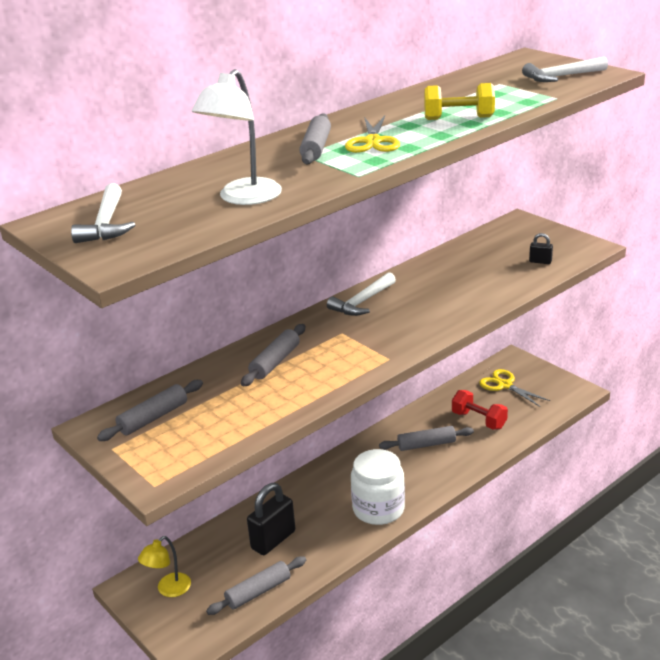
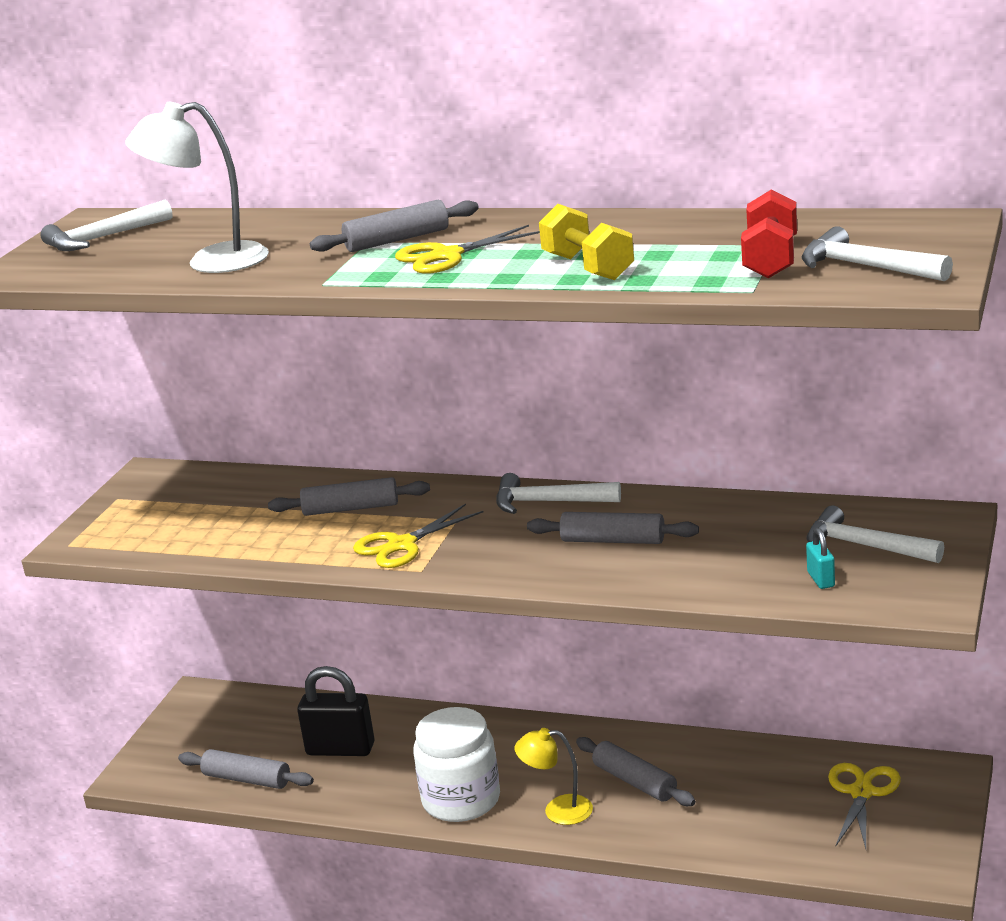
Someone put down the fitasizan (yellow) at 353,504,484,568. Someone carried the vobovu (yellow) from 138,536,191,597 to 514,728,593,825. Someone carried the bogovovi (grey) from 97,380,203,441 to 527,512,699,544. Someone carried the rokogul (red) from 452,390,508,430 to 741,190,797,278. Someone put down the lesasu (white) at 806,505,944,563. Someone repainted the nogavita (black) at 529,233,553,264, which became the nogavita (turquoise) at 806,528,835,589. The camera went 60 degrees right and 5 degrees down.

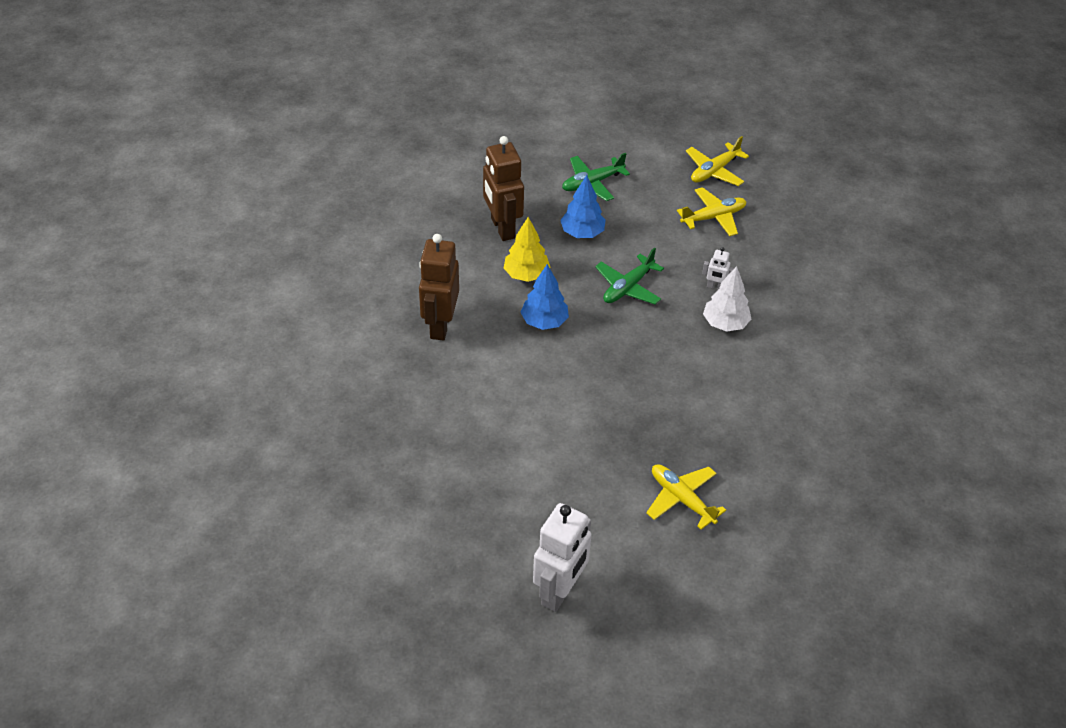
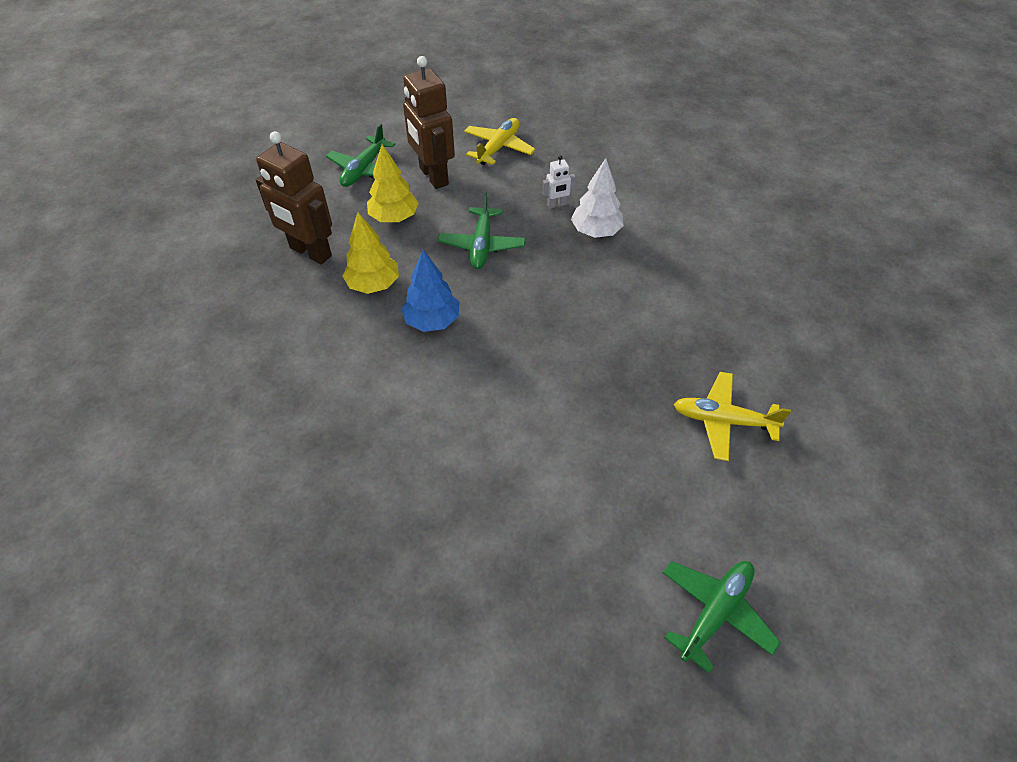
Someone repainted the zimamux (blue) at 560,175,606,238, which became the zimamux (yellow) at 367,144,419,222. Someone carried the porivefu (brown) from 419,234,459,341 to 403,56,455,189. Someone swapped the porivefu (white) at 533,503,592,612 for the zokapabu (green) at 663,561,781,673. Someone took away the zokapabu (yellow) at 686,136,749,186. The camera went 35 degrees left and 5 degrees up.

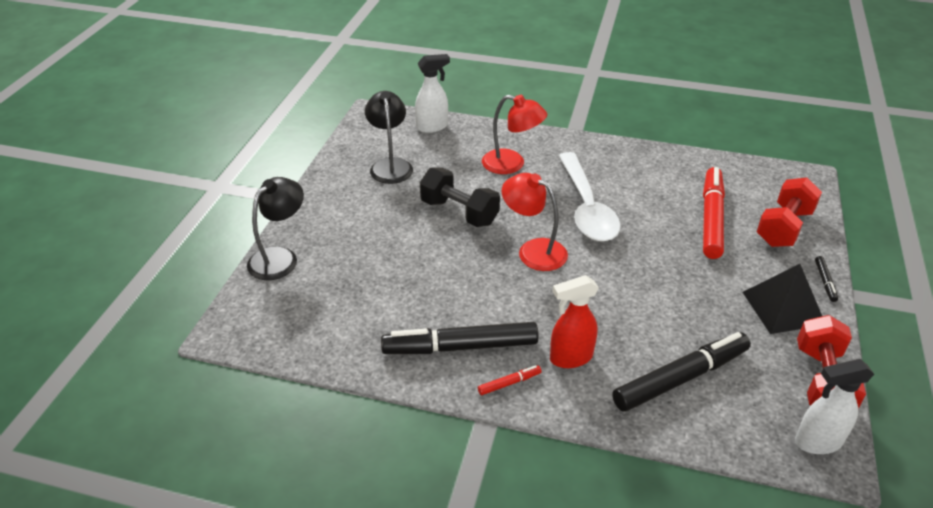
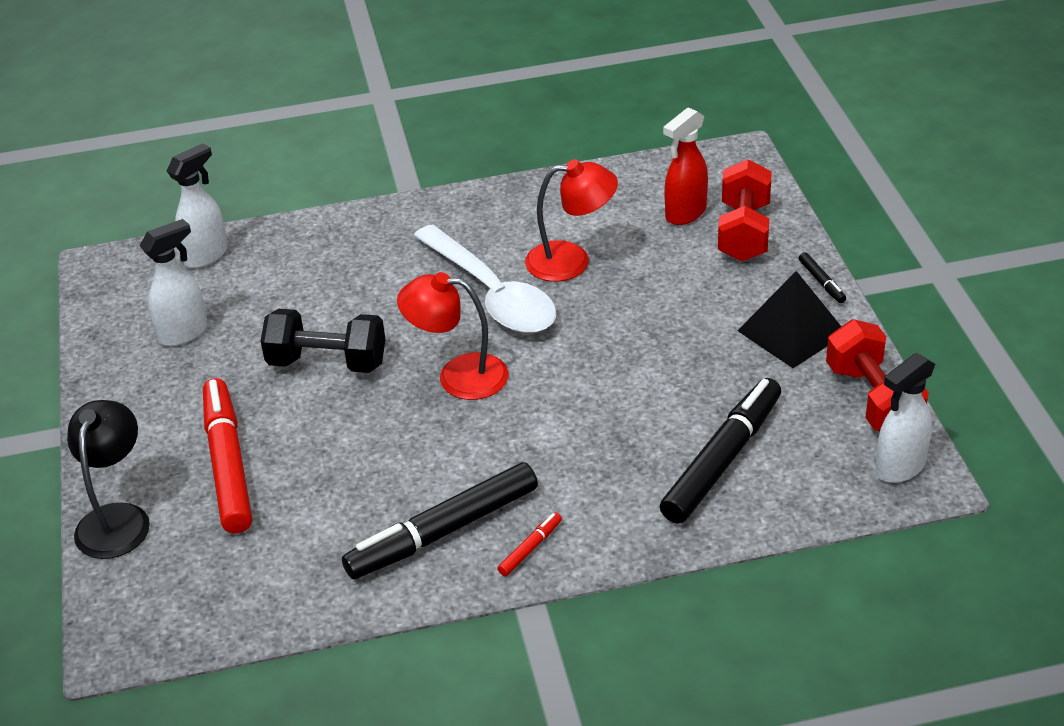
Someone swapped the vobovu (black) at 365,91,413,184 for the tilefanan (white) at 139,219,208,346. Someone carried the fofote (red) from 703,167,725,259 to 203,378,252,534. Someone carried the vobovu (red) from 482,95,547,174 to 525,159,618,282. Someone carried the tilefanan (red) from 550,275,599,368 to 663,107,708,225. The camera went 25 degrees left and 0 degrees up.

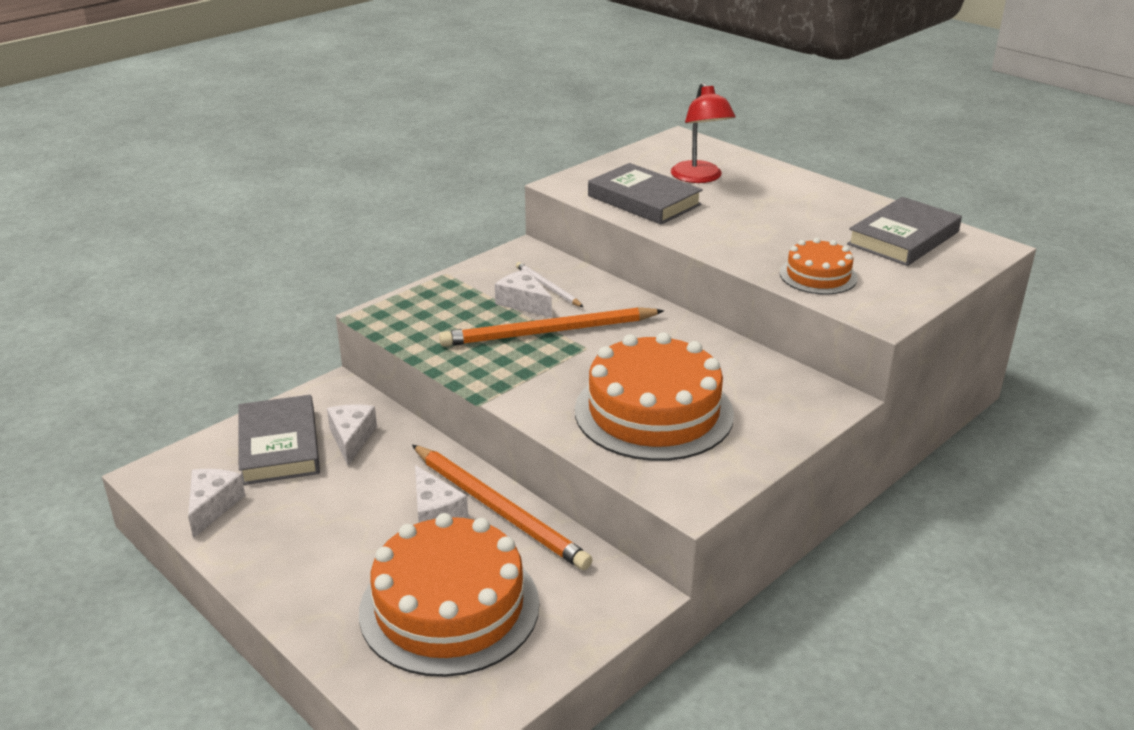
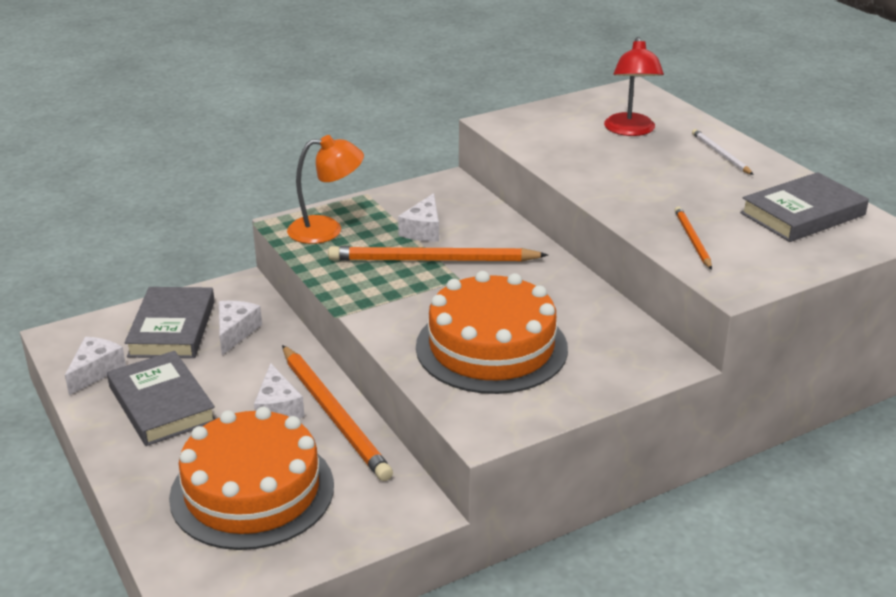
Someone carried the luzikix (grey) from 588,163,703,225 to 107,351,215,446. Someone put down the vobovu (orange) at 287,135,364,244. Someone rotated the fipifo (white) at 495,269,552,318 by 135 degrees counterclockwise. Someone swapped the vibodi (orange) at 780,238,858,295 for the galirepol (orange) at 675,206,712,270. Someone carried the galirepol (white) from 516,262,583,307 to 692,129,754,175. The camera went 15 degrees right and 0 degrees up.

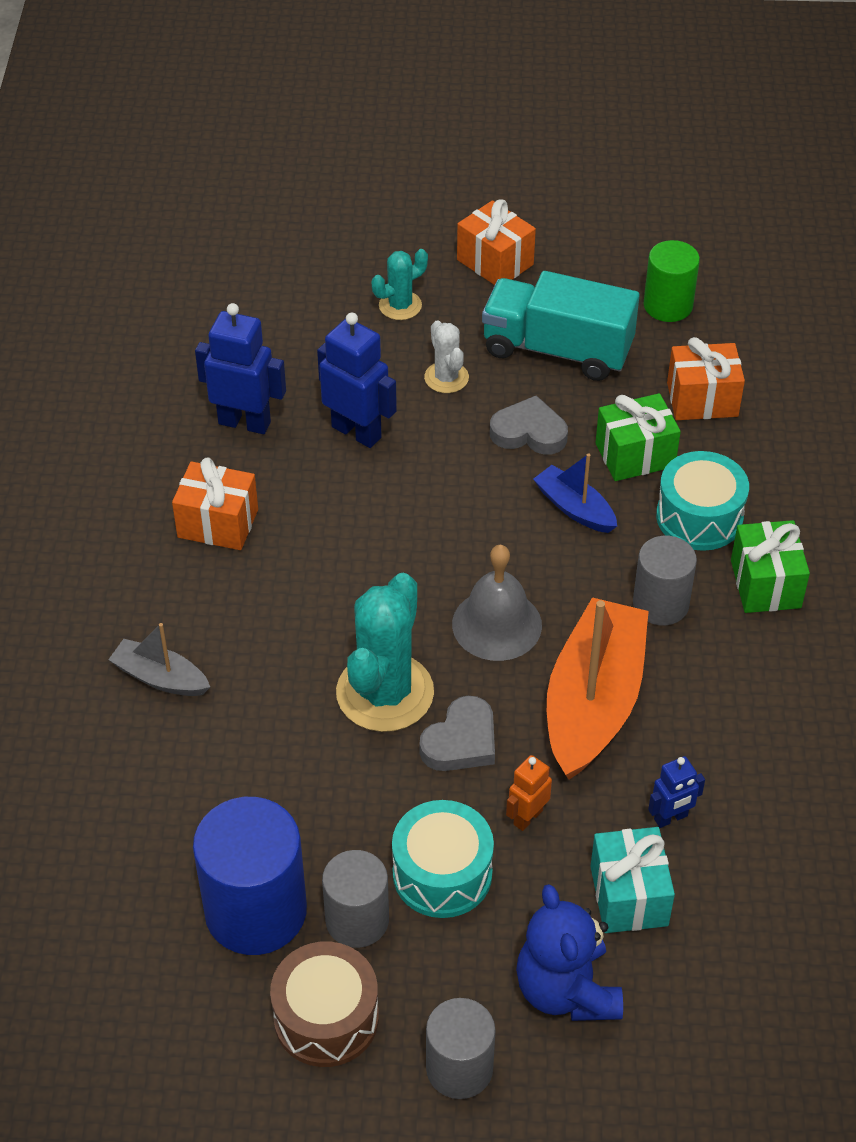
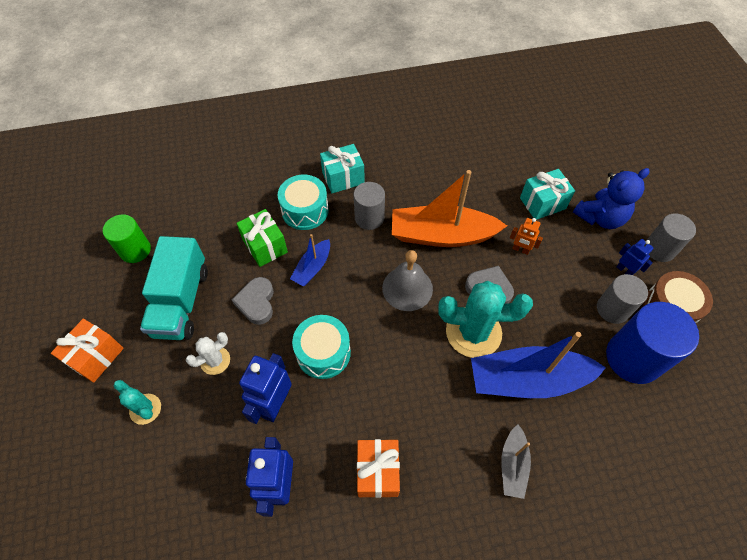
Someone carried the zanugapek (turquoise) from 392,800,494,918 to 292,315,351,379. Someone repainted the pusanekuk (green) at 731,520,810,613, which became the pusanekuk (turquoise) at 320,144,365,193. Someone put down the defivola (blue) at 471,332,606,398. Someone carried the porivefu (blue) from 648,756,705,828 to 616,239,654,275. Someone took away the pusanekuk (orange) at 667,337,745,420. The camera went 105 degrees left and 10 degrees up.

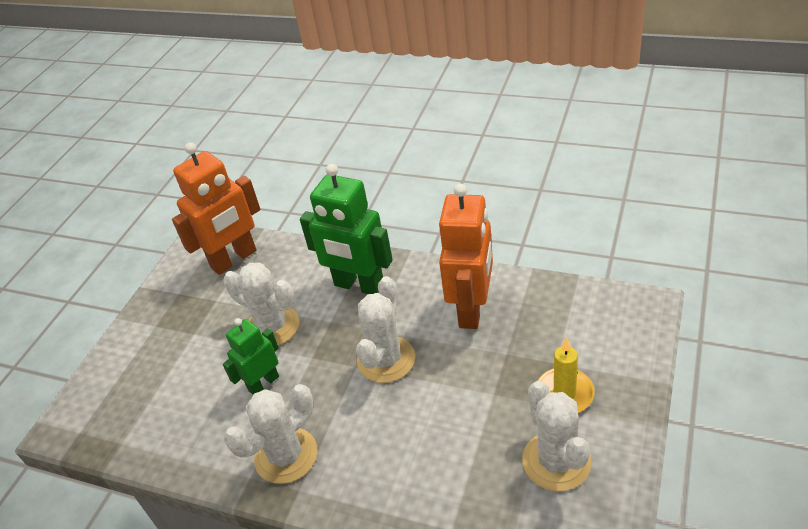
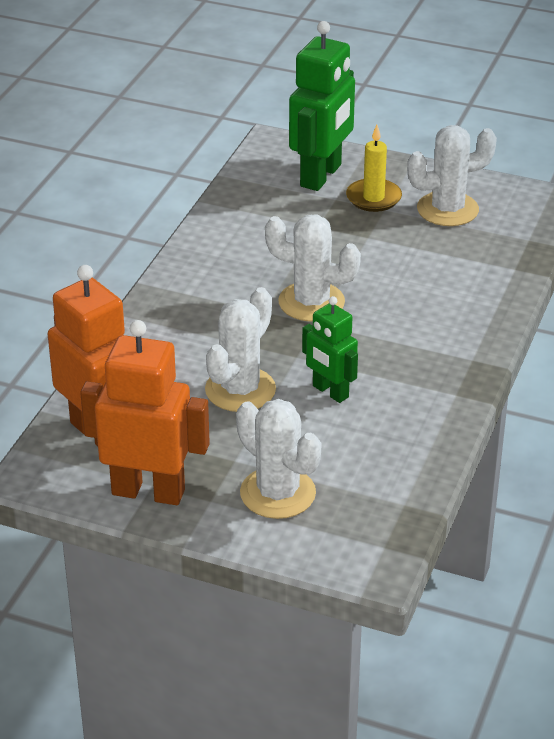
Someone carried the porivefu (orange) from 439,183,493,329 to 80,320,210,505. Someone carried the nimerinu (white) from 224,384,317,484 to 236,399,321,519. Someone carried the porivefu (green) from 300,164,393,294 to 289,21,355,191. The camera went 95 degrees left and 5 degrees down.

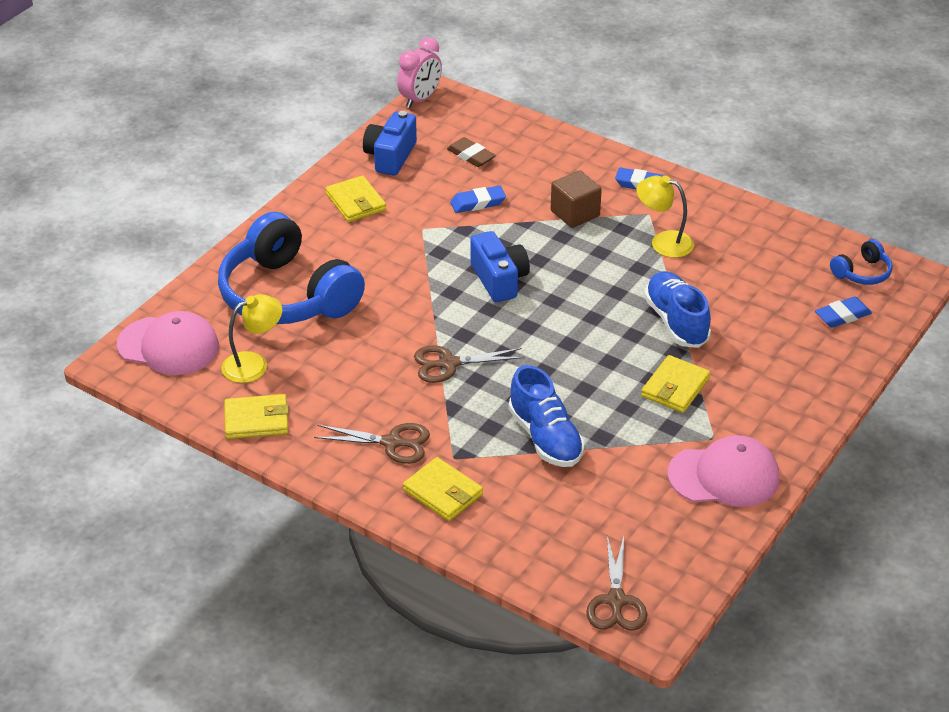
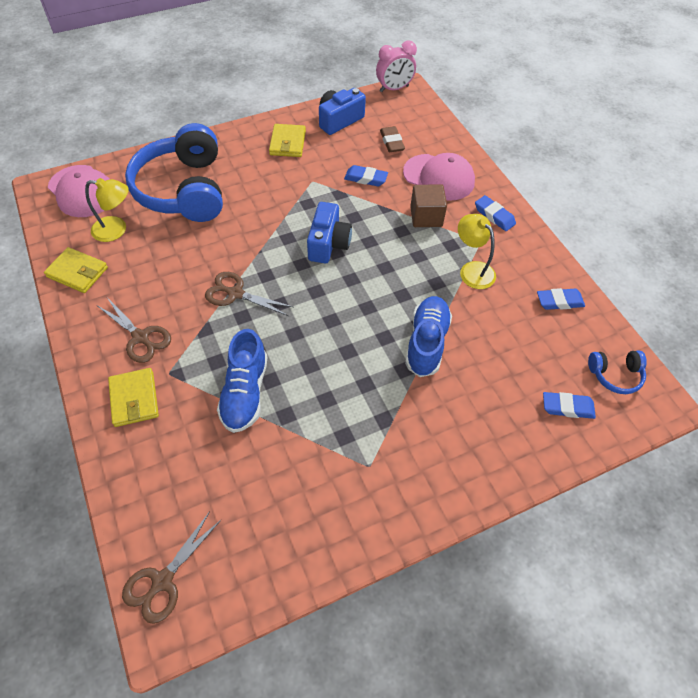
Someone carried the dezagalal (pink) from 668,435,779,507 to 403,153,475,201. Someone put down the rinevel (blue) at 537,288,585,310. Someone took away the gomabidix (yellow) at 641,355,710,413. The camera went 30 degrees right and 15 degrees up.

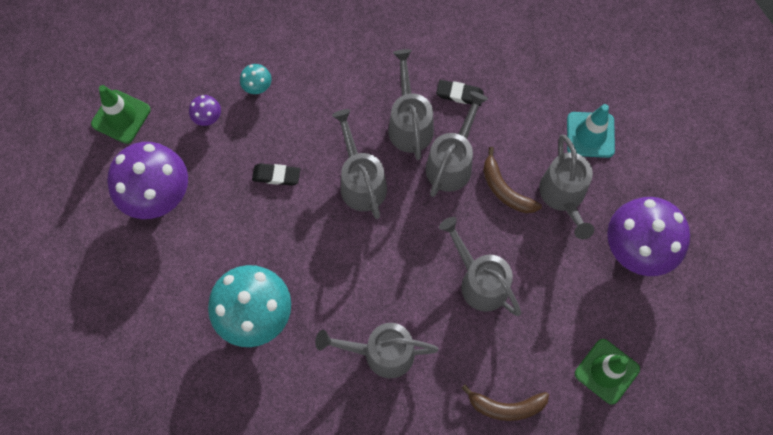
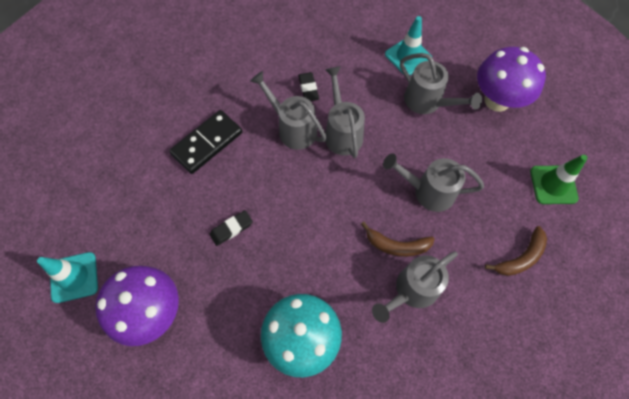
Someone repainted the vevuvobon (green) at 91,85,151,144, which became the vevuvobon (turquoise) at 37,252,98,303. Someone put down the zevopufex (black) at 169,110,242,174. Someone rotated the rinevel (black) at 436,80,484,106 by 75 degrees counterclockwise. Someone carried the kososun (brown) from 483,147,542,213 to 361,222,435,257. Someone took away the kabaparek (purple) at 189,95,221,126. Someone took away the kabaparek (turquoise) at 240,64,272,94. Someone took away the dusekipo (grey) at 332,109,387,219. The camera went 40 degrees left and 5 degrees down.

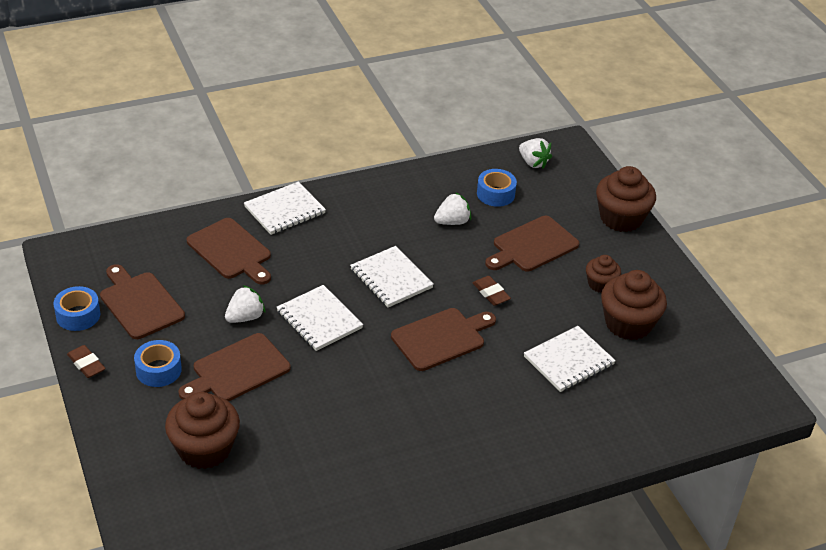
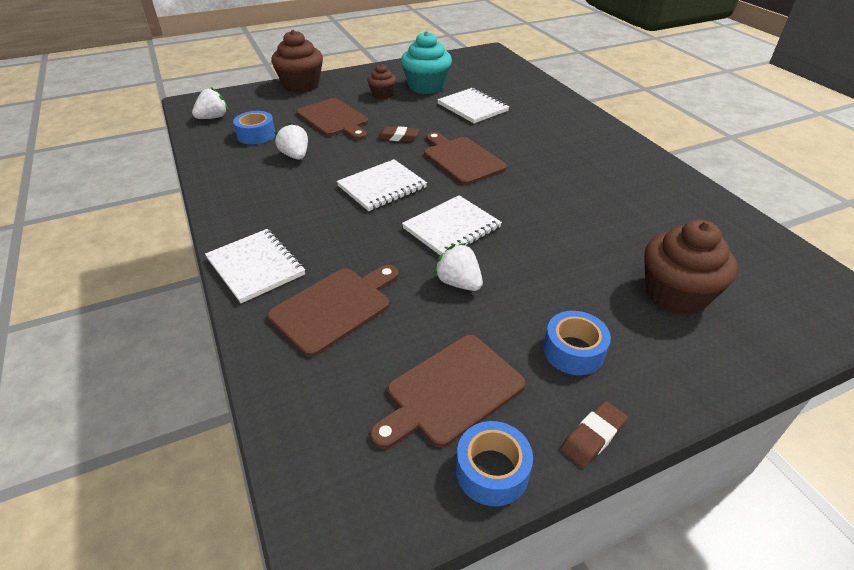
Someone rotated the rinevel (brown) at 472,276,511,306 by 45 degrees clockwise. Someone repainted the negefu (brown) at 601,270,667,340, which became the negefu (turquoise) at 401,31,452,94. Someone took away the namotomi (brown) at 179,333,290,401. The camera went 90 degrees left and 0 degrees up.

